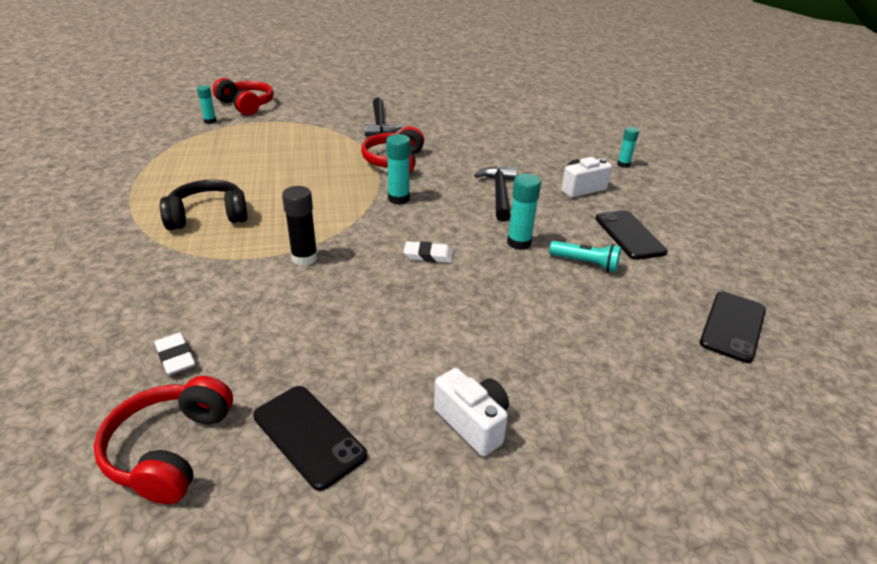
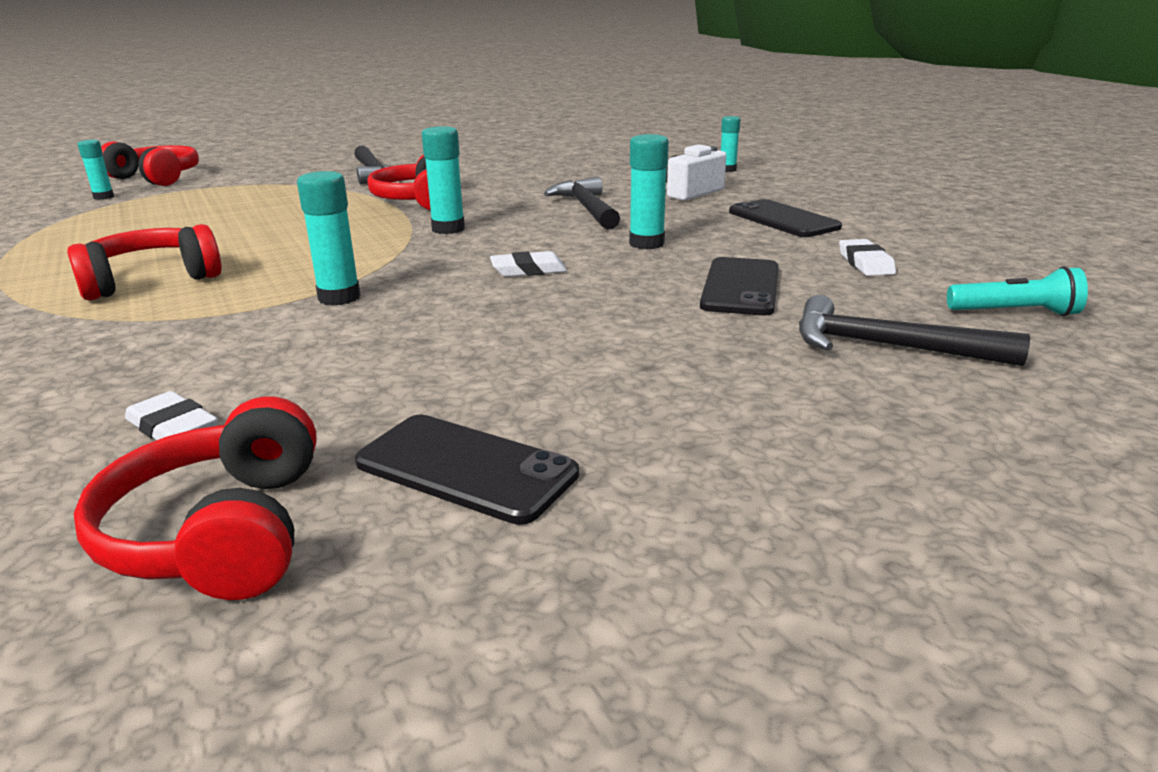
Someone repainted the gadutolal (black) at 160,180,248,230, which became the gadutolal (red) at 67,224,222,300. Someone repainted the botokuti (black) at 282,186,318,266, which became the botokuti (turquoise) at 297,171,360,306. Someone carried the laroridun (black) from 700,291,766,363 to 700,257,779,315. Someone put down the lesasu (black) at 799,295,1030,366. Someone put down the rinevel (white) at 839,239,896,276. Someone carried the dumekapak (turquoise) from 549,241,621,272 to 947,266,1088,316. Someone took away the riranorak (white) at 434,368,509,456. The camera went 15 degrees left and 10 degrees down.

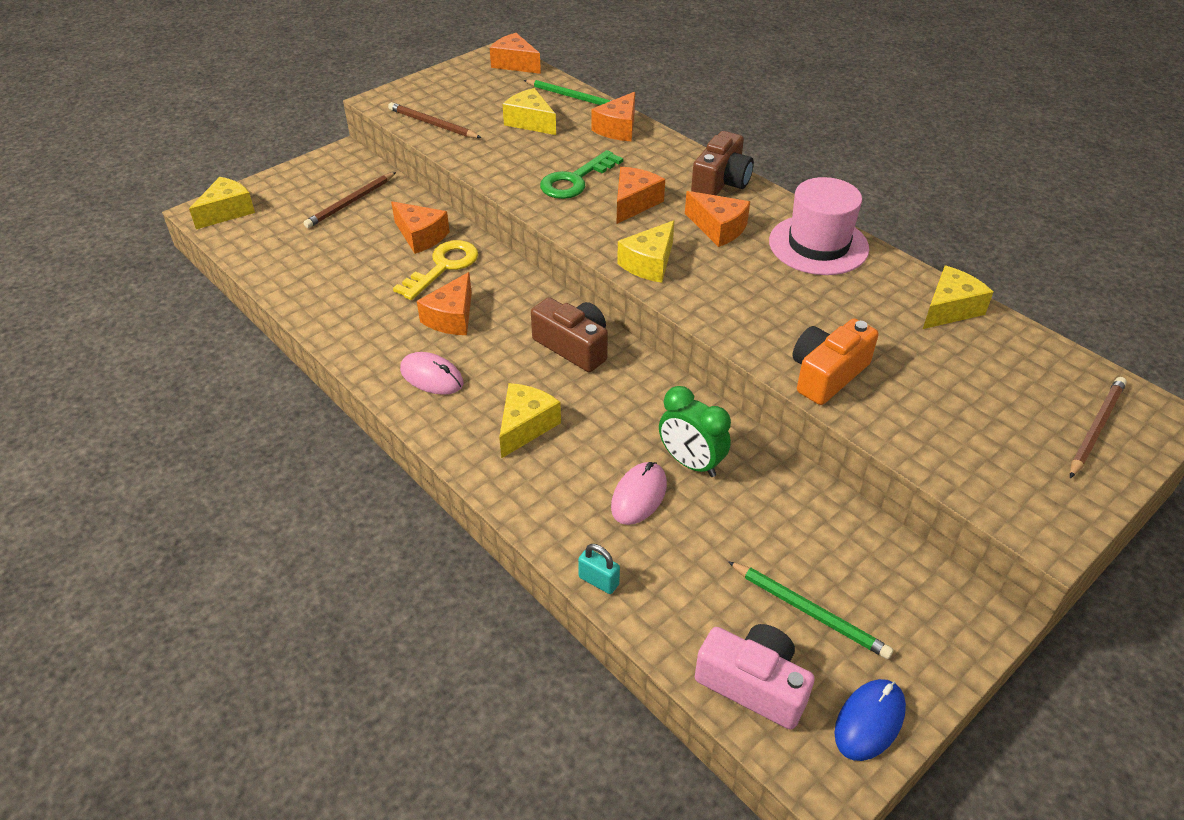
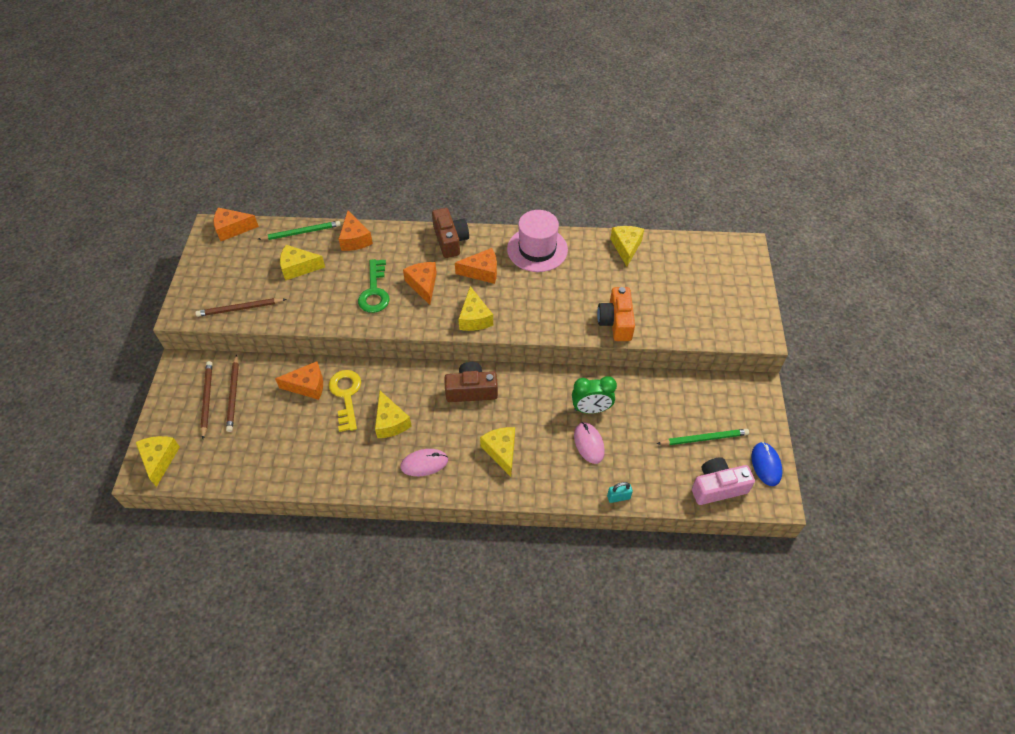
Someone carried the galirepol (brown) from 1070,377,1127,478 to 200,361,212,439. Someone repainted the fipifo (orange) at 417,272,472,335, which became the fipifo (yellow) at 375,391,412,438. The camera went 45 degrees left and 10 degrees up.

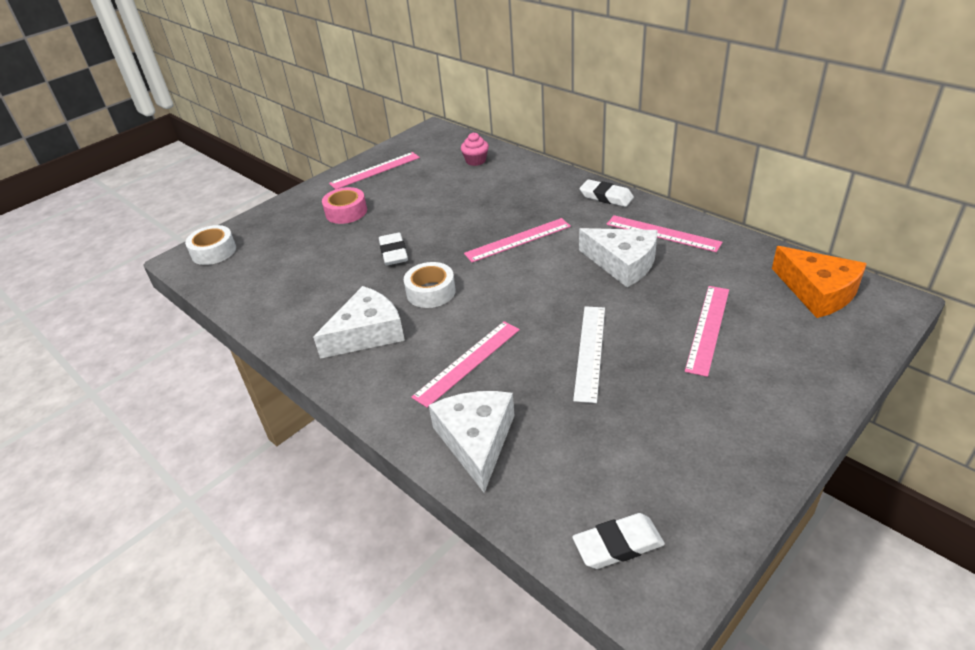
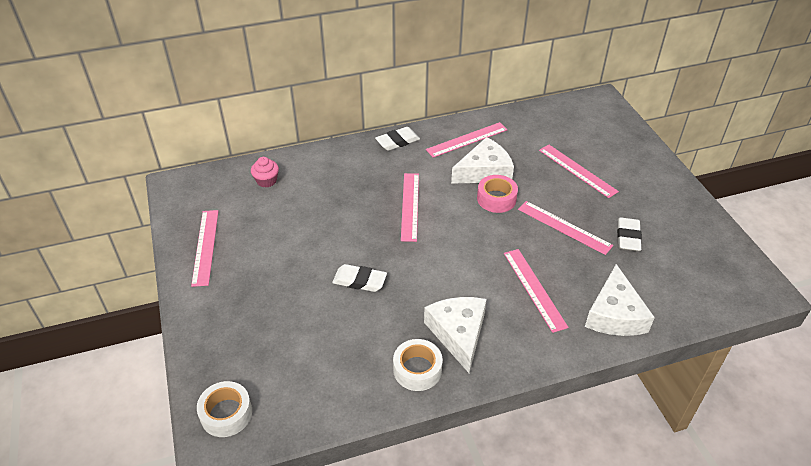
Someone carried the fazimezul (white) from 404,262,456,308 to 393,339,443,391. Someone carried the fazimezul (pink) from 322,187,367,224 to 477,175,518,213. Someone repainted the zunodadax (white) at 573,306,605,403, which became the zunodadax (pink) at 518,201,613,255. Someone rotated the fipifo (white) at 429,391,515,493 by 105 degrees counterclockwise. Someone carried the rinevel (white) from 572,513,665,569 to 617,218,642,251. Someone took away the fipifo (orange) at 772,246,867,318. The camera went 65 degrees left and 5 degrees up.

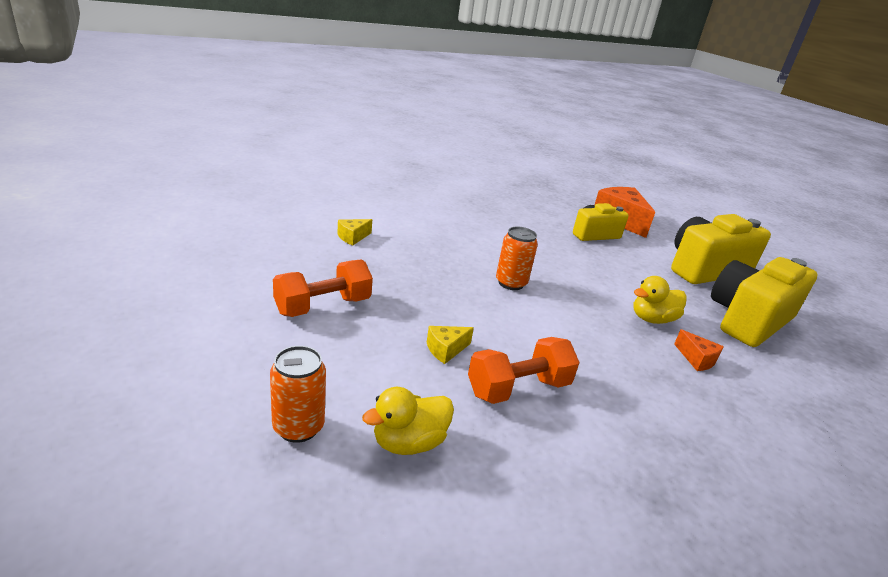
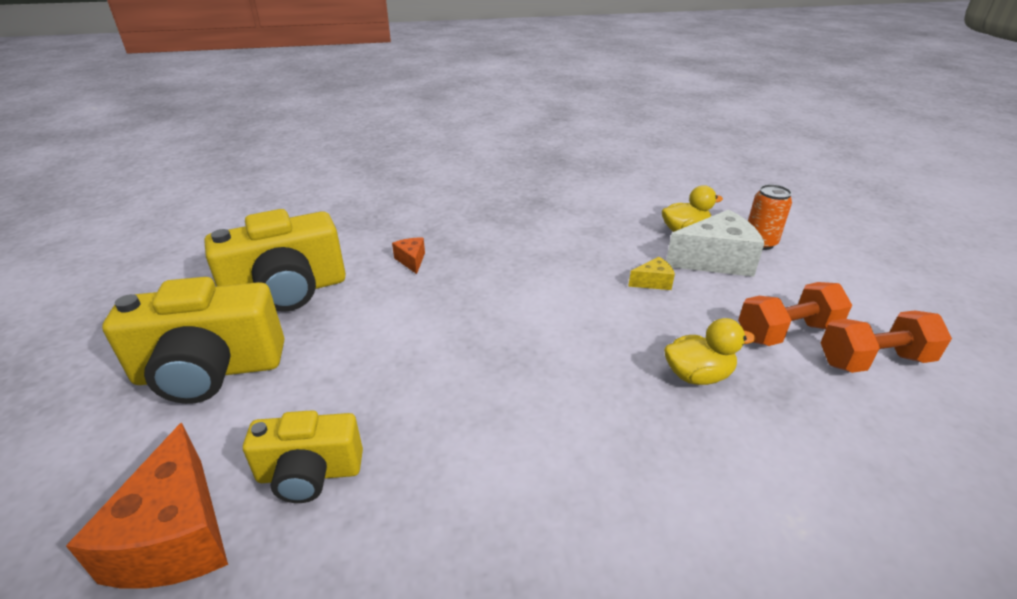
Someone carried the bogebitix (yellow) from 633,276,687,324 to 664,318,755,385. Someone put down the fipifo (white) at 666,210,765,277. Someone carried the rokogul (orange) from 468,337,580,404 to 820,310,952,373. Someone took away the fipifo (yellow) at 337,219,372,245. Someone took away the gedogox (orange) at 496,227,538,290. The camera went 160 degrees left and 5 degrees up.

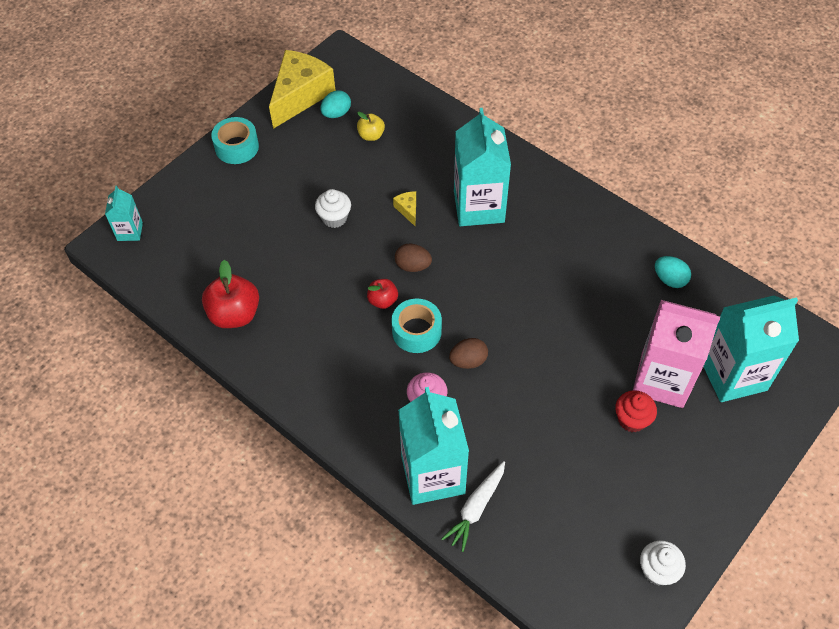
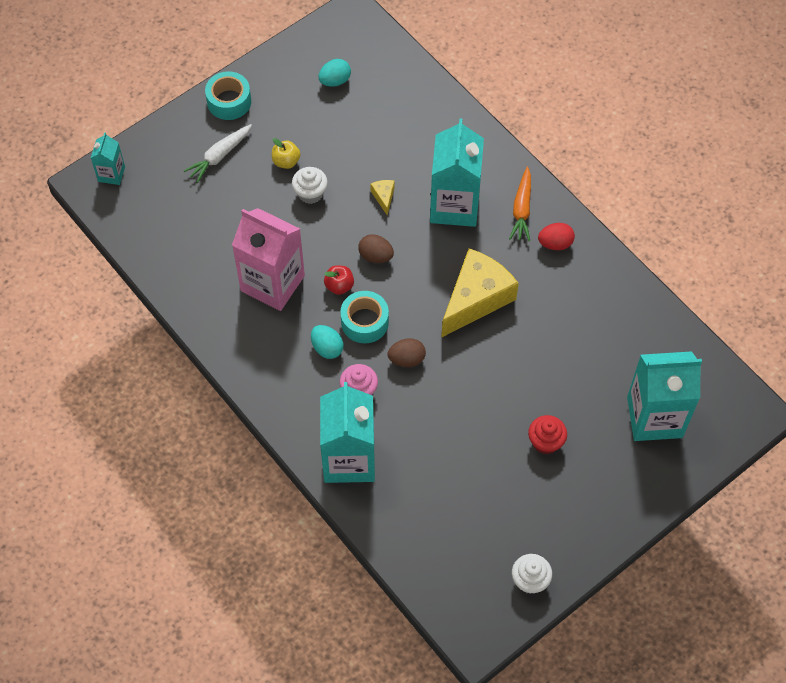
Someone carried the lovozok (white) from 442,461,505,552 to 184,124,252,183. Someone carried the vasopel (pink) from 633,300,720,408 to 232,208,305,311. Someone carried the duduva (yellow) from 357,112,385,141 to 272,138,300,169. Someone carried the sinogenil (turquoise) from 655,256,691,288 to 311,325,344,359. Someone carried the fipifo (yellow) from 269,50,336,129 to 441,248,519,338. Someone put down the lovozok (orange) at 509,167,531,241. Someone put down the sinogenil (red) at 538,223,575,250. Someone took away the duduva (red) at 202,260,259,328. The camera went 10 degrees right and 5 degrees up.

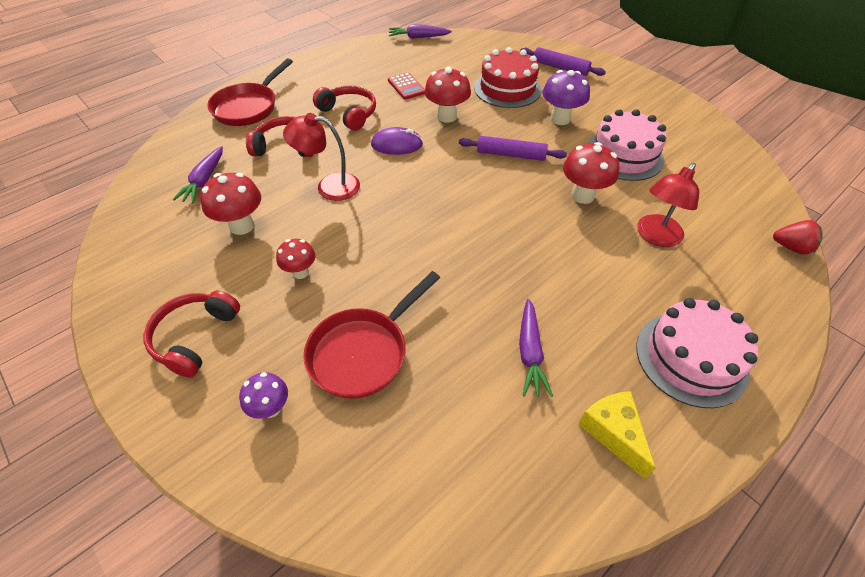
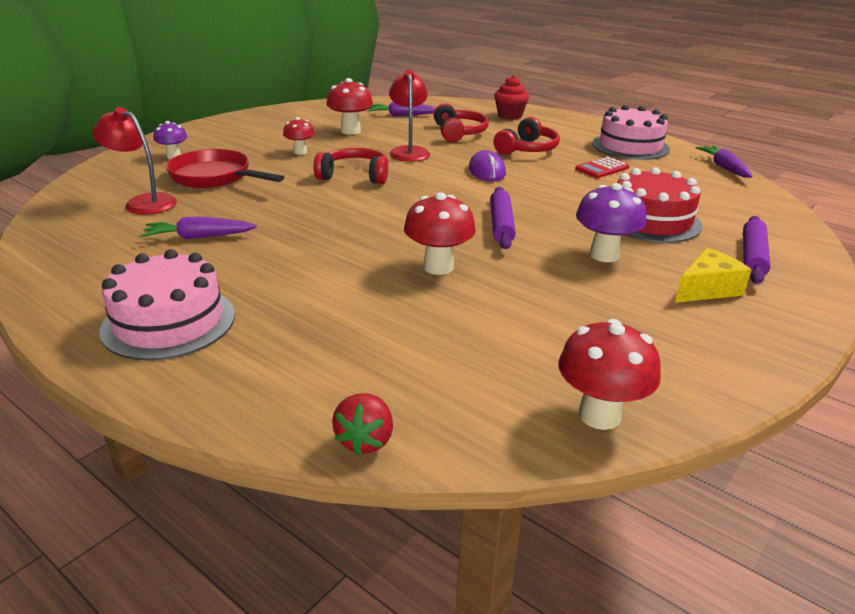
Someone carried the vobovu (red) from 637,163,699,247 to 92,107,177,215. Someone carried the gadutolal (red) from 144,291,240,378 to 313,148,388,184. Someone swapped the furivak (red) at 207,58,293,126 for the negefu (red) at 494,75,529,120. Someone carried the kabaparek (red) from 424,67,471,123 to 558,319,661,430. Someone carried the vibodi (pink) from 587,109,667,181 to 592,105,670,160. Someone carried the fipifo (yellow) from 578,391,656,479 to 675,248,751,303. The camera went 80 degrees right and 20 degrees down.

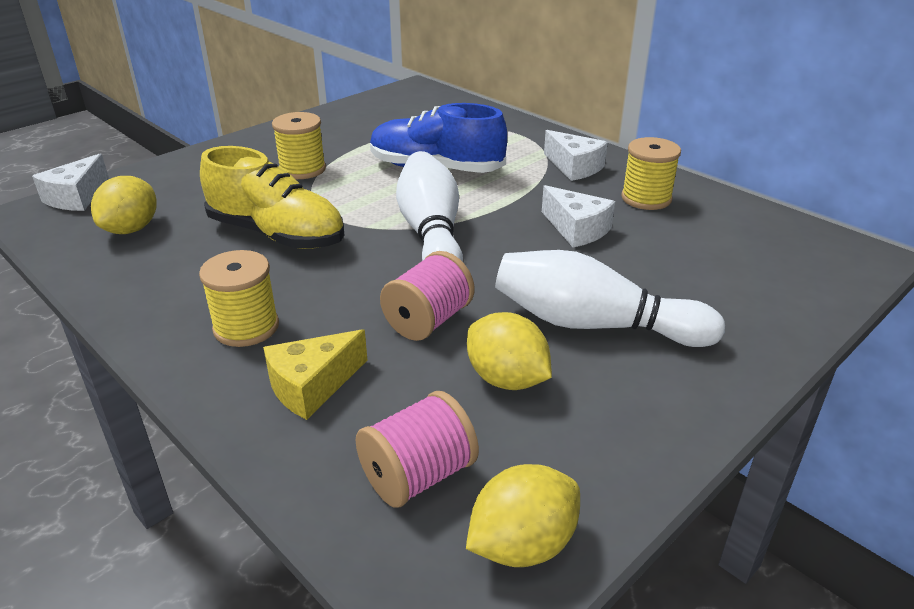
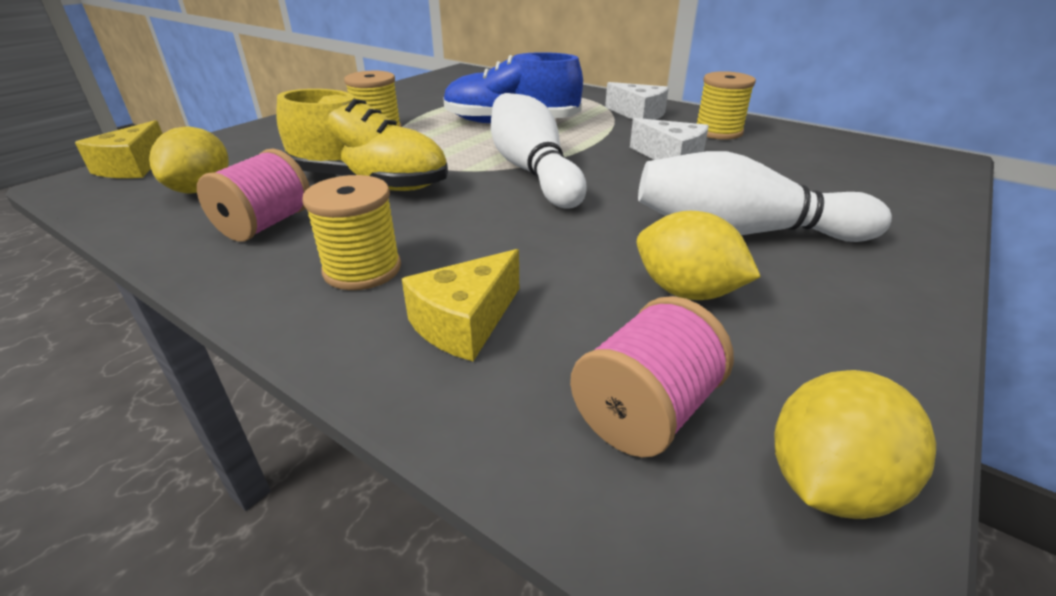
Someone repainted the fipifo (white) at 32,154,109,211, which became the fipifo (yellow) at 75,120,162,178. Someone carried the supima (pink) from 380,251,475,341 to 197,149,310,242. The camera went 10 degrees left and 0 degrees up.

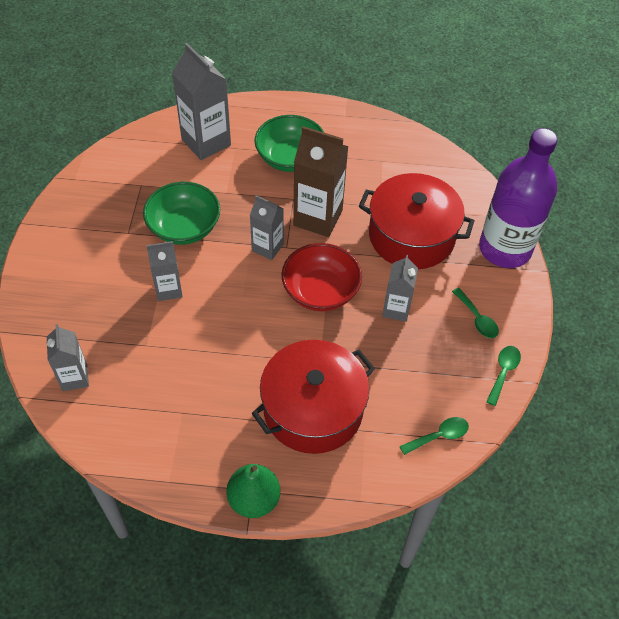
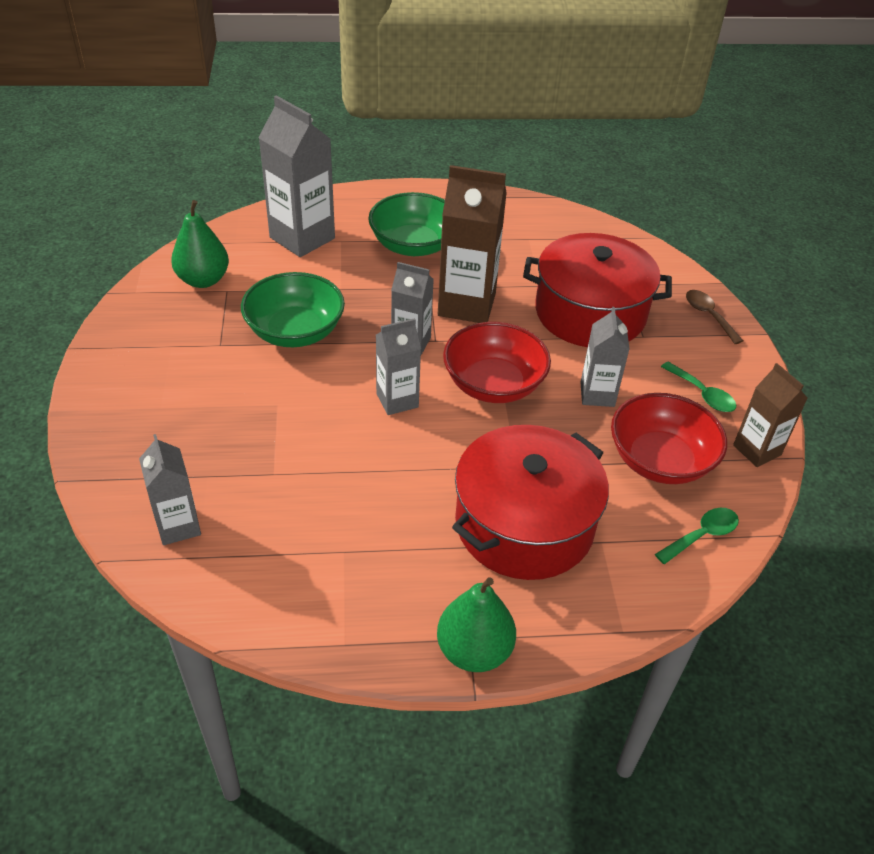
Someone put down the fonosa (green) at 171,200,229,288. Someone carried the vasopel (grey) from 146,241,183,301 to 376,318,421,415. Someone put down the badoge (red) at 611,393,727,484. Someone swapped the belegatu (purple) at 479,128,558,268 for the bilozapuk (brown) at 686,290,743,344. Someone swapped the bilozapuk (green) at 486,346,521,406 for the vasopel (brown) at 733,363,808,467. The camera went 10 degrees left and 10 degrees down.

